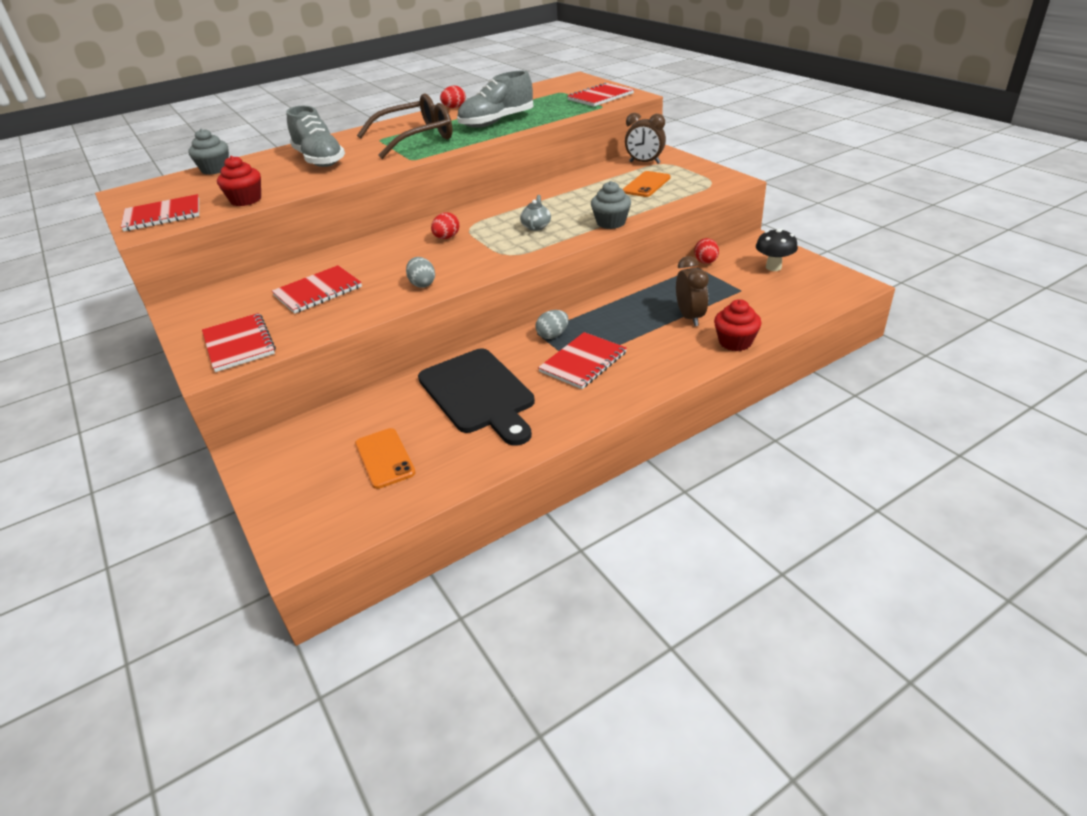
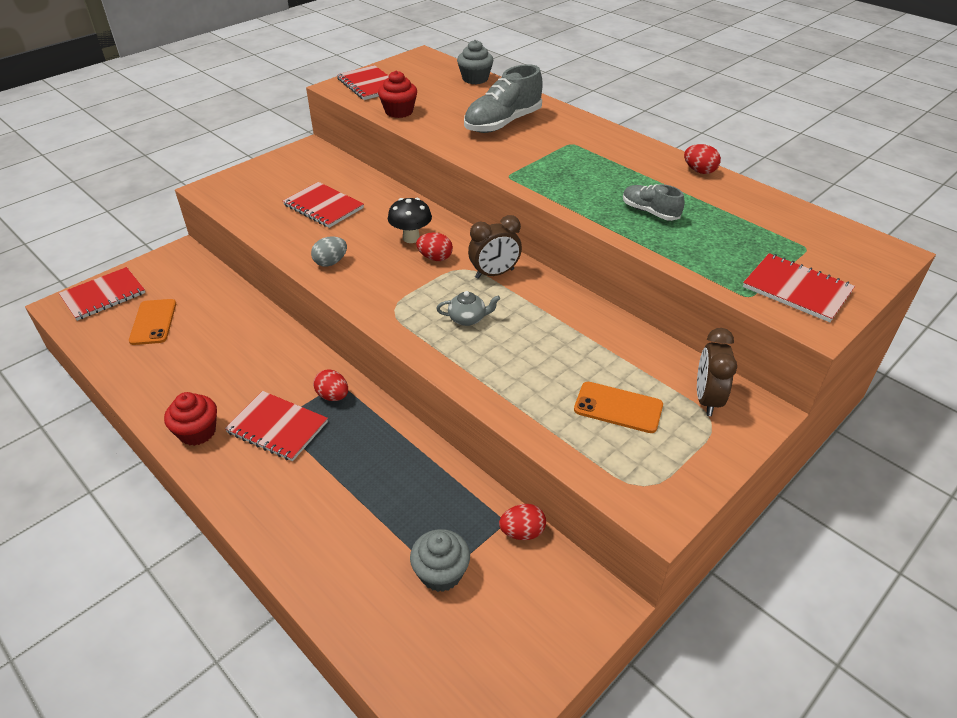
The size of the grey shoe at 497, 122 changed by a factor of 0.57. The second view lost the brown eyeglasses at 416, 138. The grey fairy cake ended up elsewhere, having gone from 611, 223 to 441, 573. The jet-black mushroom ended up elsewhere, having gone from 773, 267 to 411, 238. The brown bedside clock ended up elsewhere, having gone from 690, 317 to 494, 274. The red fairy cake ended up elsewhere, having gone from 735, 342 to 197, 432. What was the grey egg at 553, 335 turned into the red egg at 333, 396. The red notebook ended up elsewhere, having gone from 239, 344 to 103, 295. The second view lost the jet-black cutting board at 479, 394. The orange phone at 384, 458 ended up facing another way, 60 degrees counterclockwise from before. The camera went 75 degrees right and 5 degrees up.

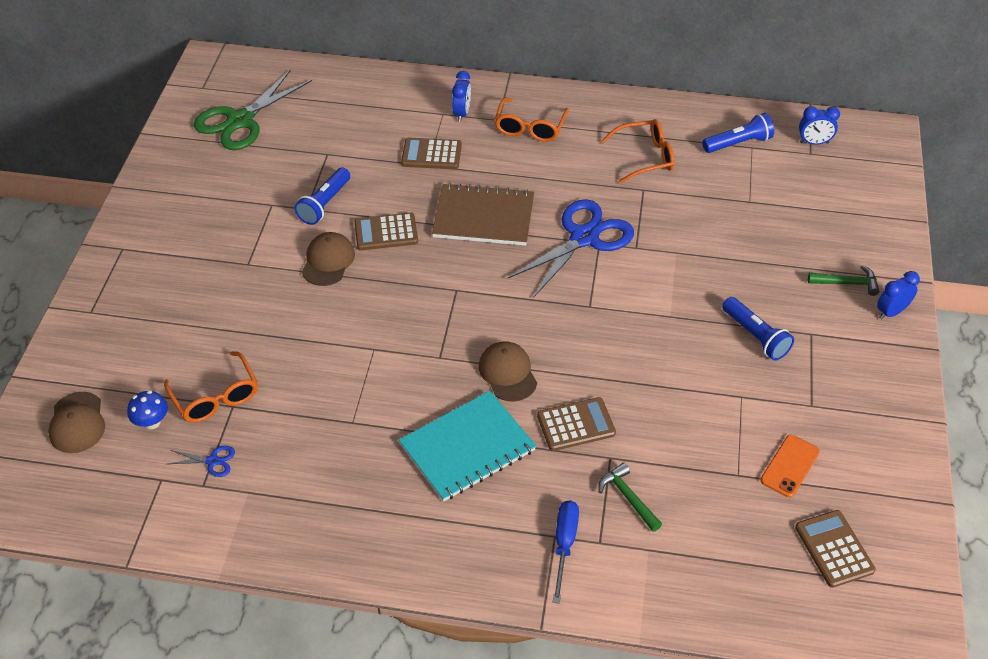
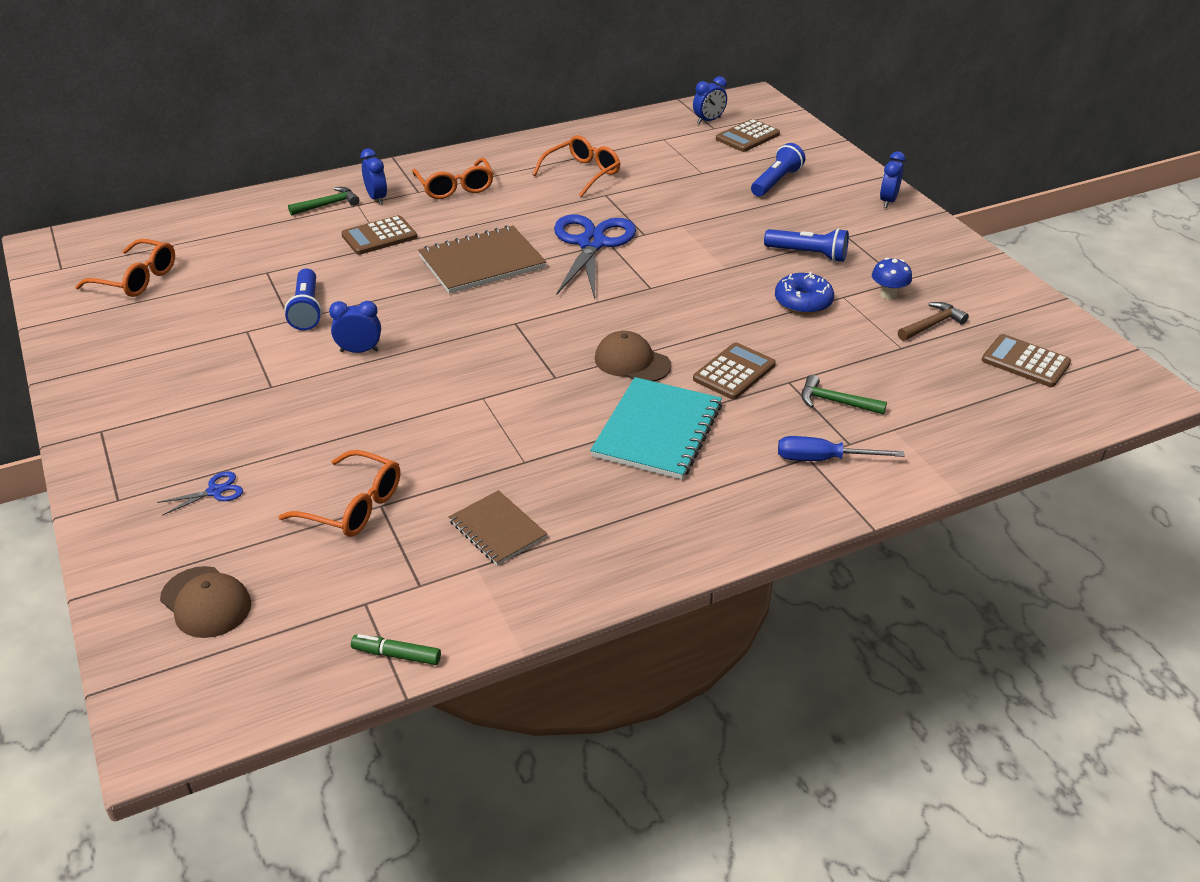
Where the leaf-green pair of scissors stood at 240, 121, the orange eyeglasses came to stand at 137, 279. The cobalt flashlight ended up elsewhere, having gone from 738, 143 to 776, 182. The brown pocket calculator ended up elsewhere, having gone from 386, 232 to 747, 137. Where the brown baseball cap stood at 328, 261, the cobalt bedside clock came to stand at 359, 351. The leaf-green claw hammer ended up elsewhere, having gone from 847, 283 to 327, 205. The cobalt mushroom ended up elsewhere, having gone from 152, 422 to 888, 294. Where the orange phone stood at 790, 466, the brown claw hammer came to stand at 932, 325. The cobalt pair of scissors ended up elsewhere, having gone from 212, 461 to 215, 491. The cobalt flat screwdriver at 564, 544 ended up facing another way, 60 degrees counterclockwise from before. The second view gained the cobalt doughnut at 803, 302. The second view gained the brown notebook at 497, 529. The second view gained the leaf-green marker at 396, 655. The camera went 35 degrees left and 10 degrees down.

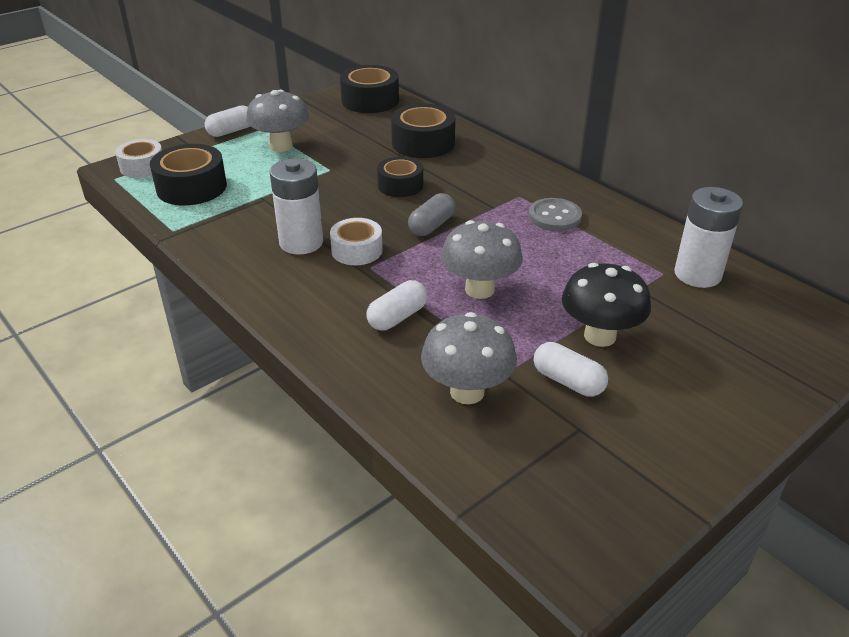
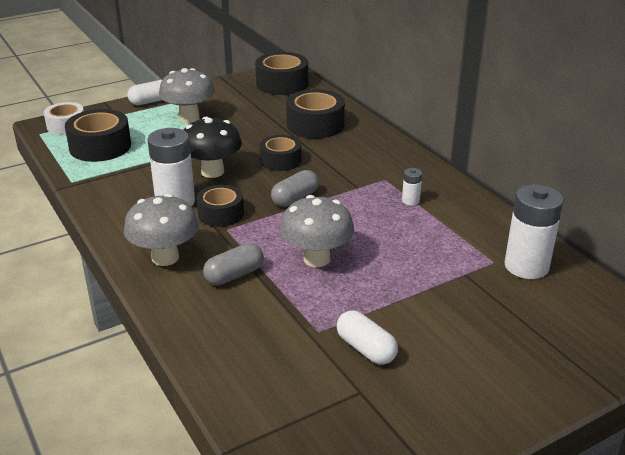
Where the grey button stood at 554, 217, the pure white AA battery came to stand at 410, 201. What was the pure white sticky tape at 357, 250 turned into the jet-black sticky tape at 221, 214. The jet-black mushroom ended up elsewhere, having gone from 599, 336 to 212, 172. What was the pure white pill shape at 397, 317 turned into the grey pill shape at 234, 275. The grey mushroom ended up elsewhere, having gone from 467, 392 to 165, 257. The camera went 10 degrees right and 5 degrees down.

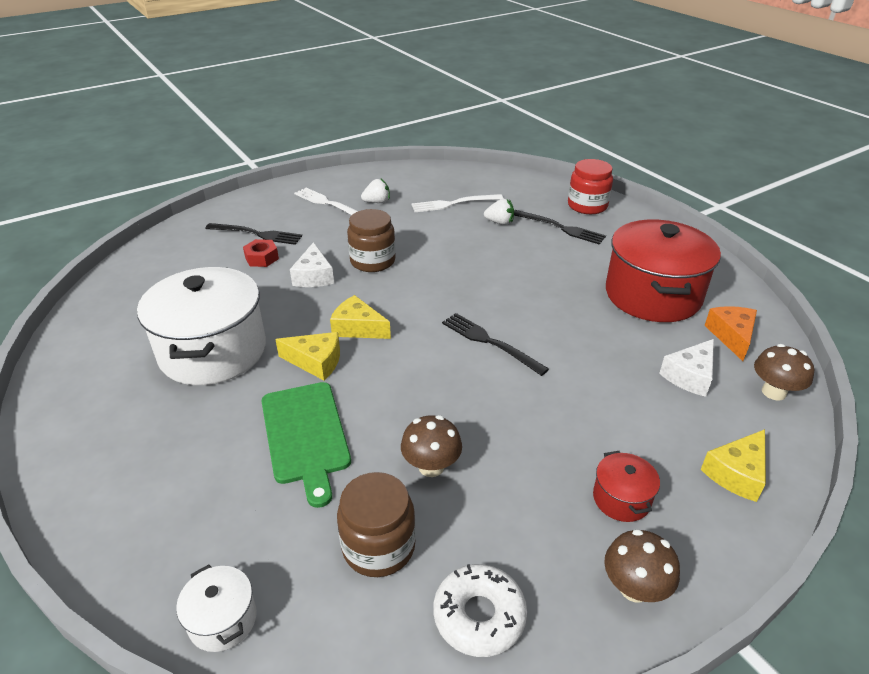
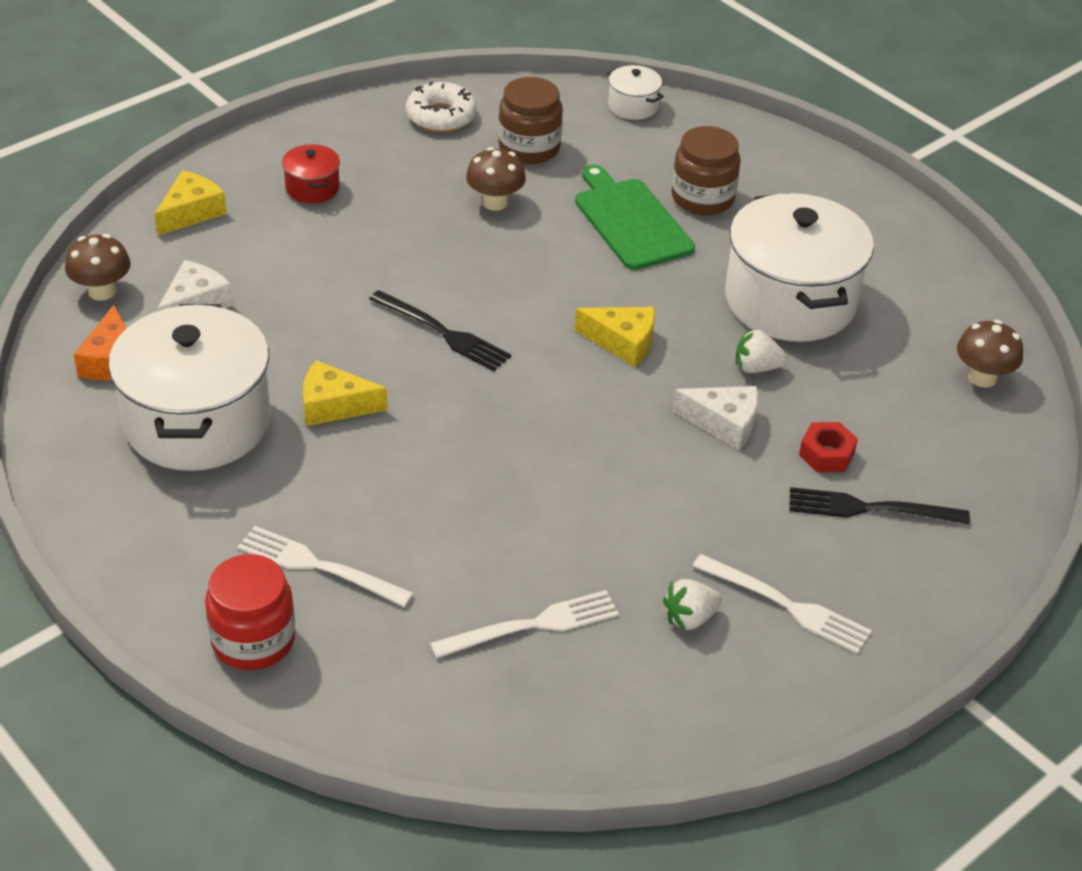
The pure white berry ended up elsewhere, having gone from 499, 222 to 756, 368. The brown jam jar ended up elsewhere, having gone from 372, 261 to 702, 198. What was the jet-black fork at 561, 228 turned into the pure white fork at 317, 566. What was the red stockpot at 652, 295 turned into the pure white stockpot at 197, 422. The pure white piece of cheese at 313, 276 ended up facing another way, 120 degrees clockwise from before. The yellow piece of cheese ended up elsewhere, having gone from 316, 362 to 334, 405. The brown mushroom ended up elsewhere, having gone from 634, 588 to 982, 378. The camera went 170 degrees right and 5 degrees up.

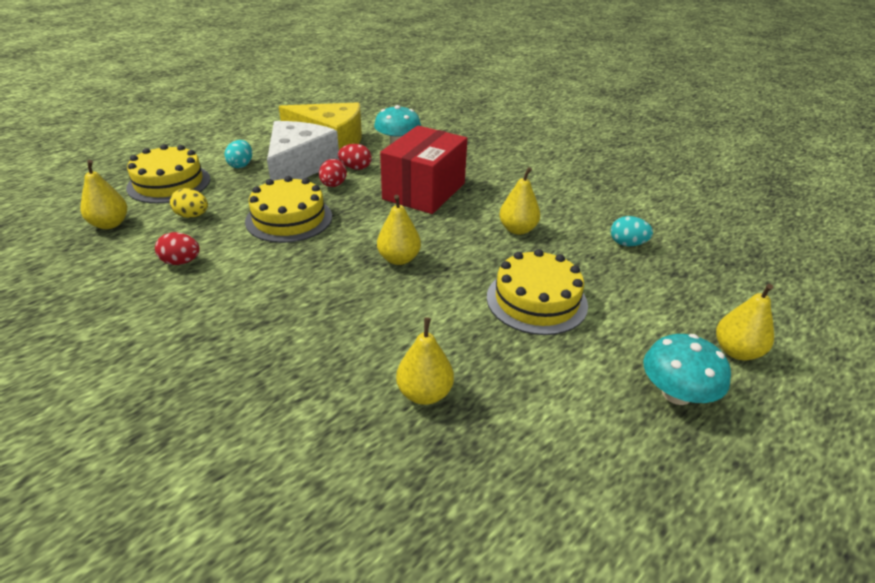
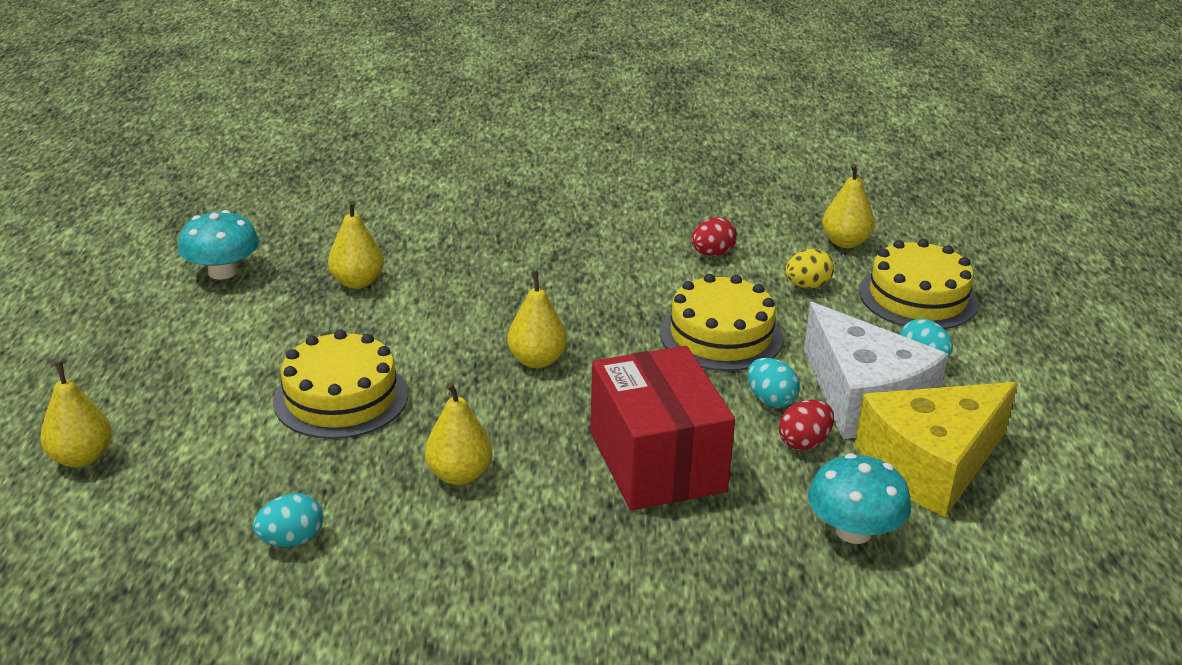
What was the red egg at 333, 185 turned into the teal egg at 770, 400. The teal mushroom ended up elsewhere, having gone from 676, 393 to 222, 272. The camera went 135 degrees right and 5 degrees down.

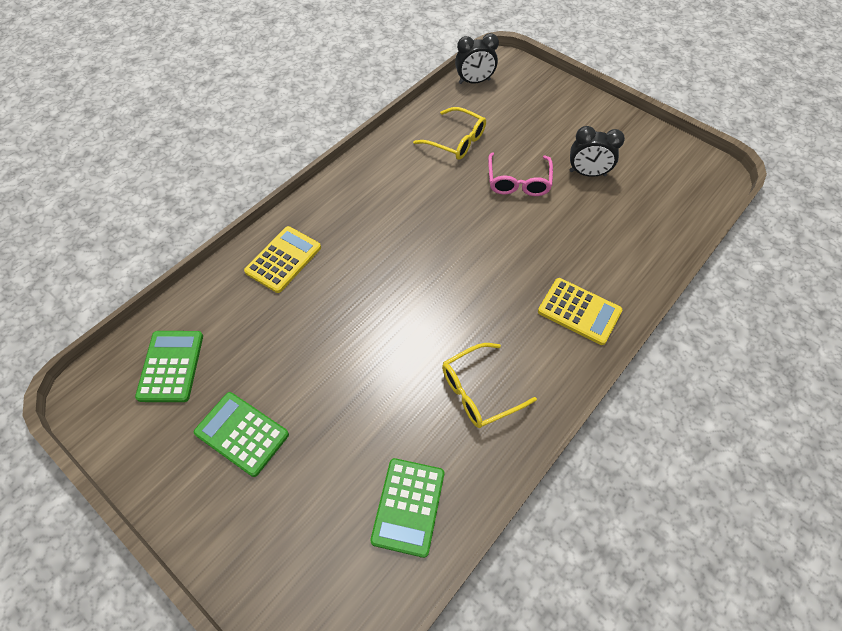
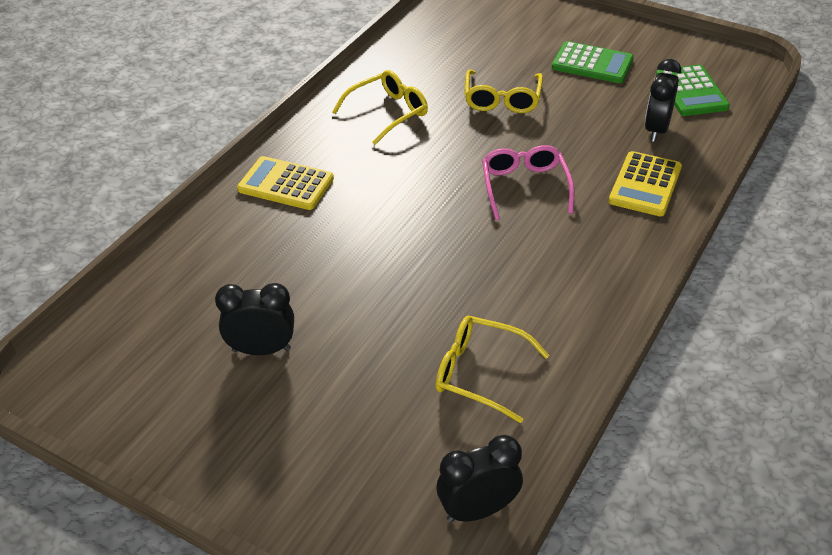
The rosy eyeglasses ended up elsewhere, having gone from 518, 181 to 525, 187. The second view lost the leaf-green pocket calculator at 408, 506. The second view gained the jet-black bedside clock at 656, 130. The second view gained the yellow eyeglasses at 502, 99. The camera went 170 degrees right and 15 degrees down.

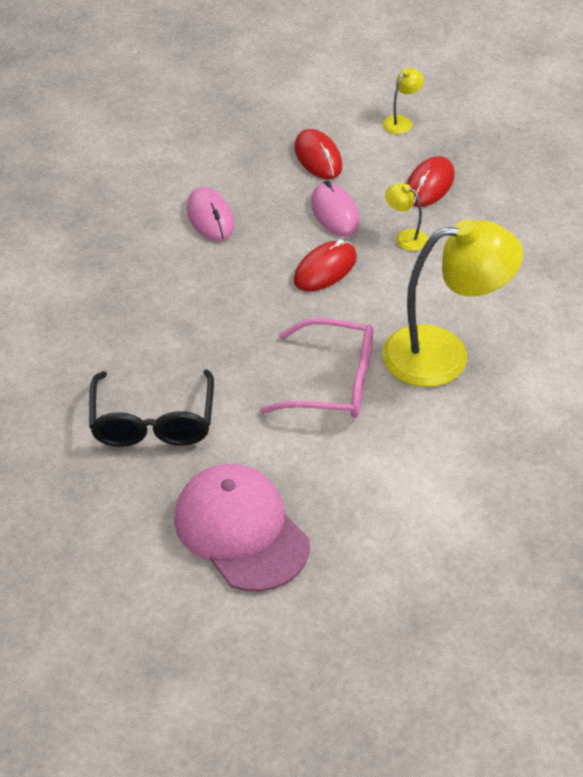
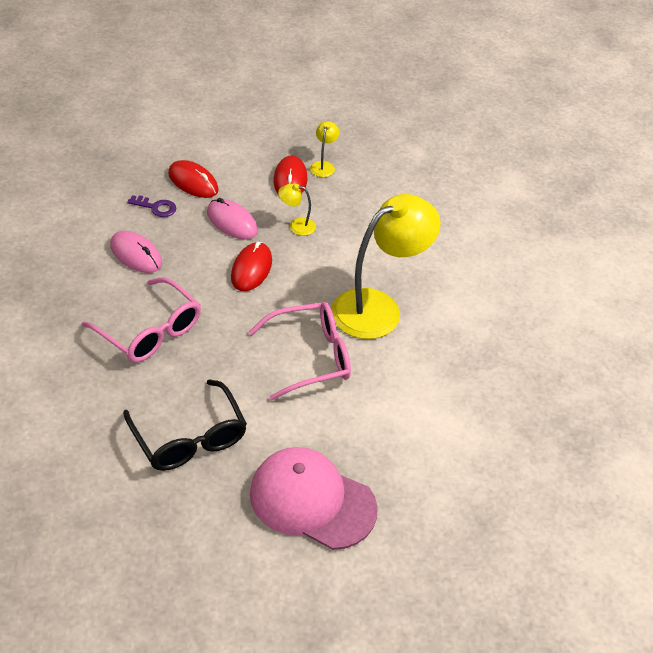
The yellow reading lamp ended up elsewhere, having gone from 401, 121 to 323, 165. The second view gained the royal purple door key at 156, 207. The second view gained the rosy eyeglasses at 149, 331. The camera went 30 degrees left and 0 degrees up.

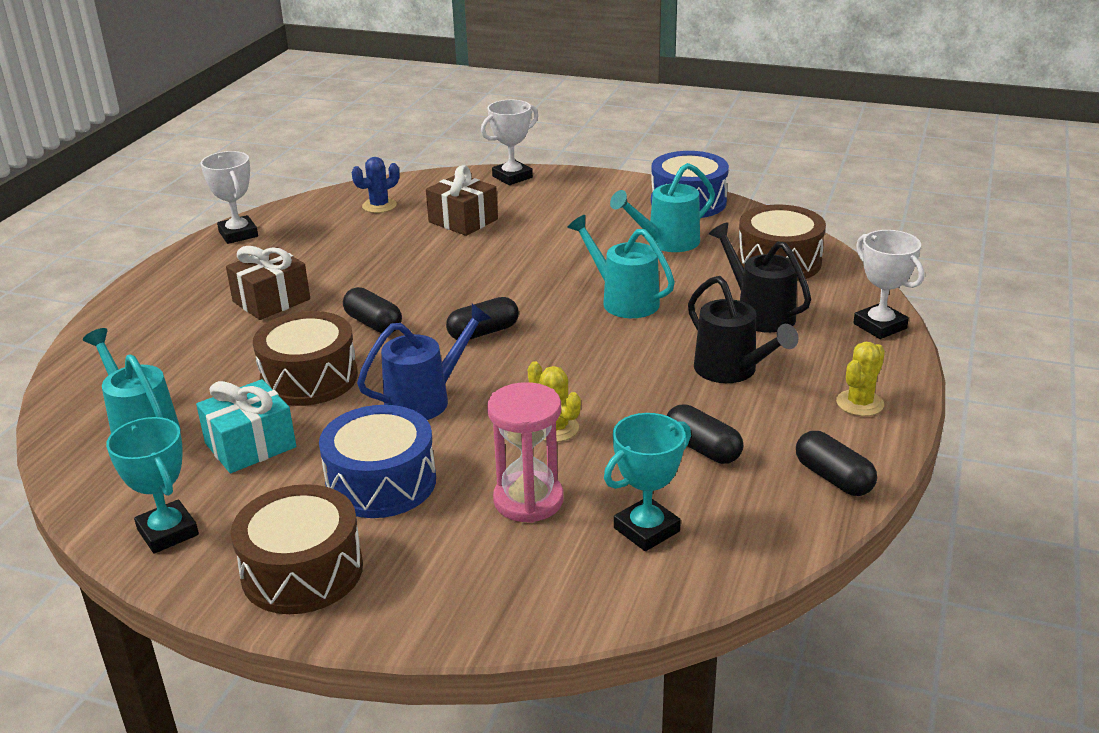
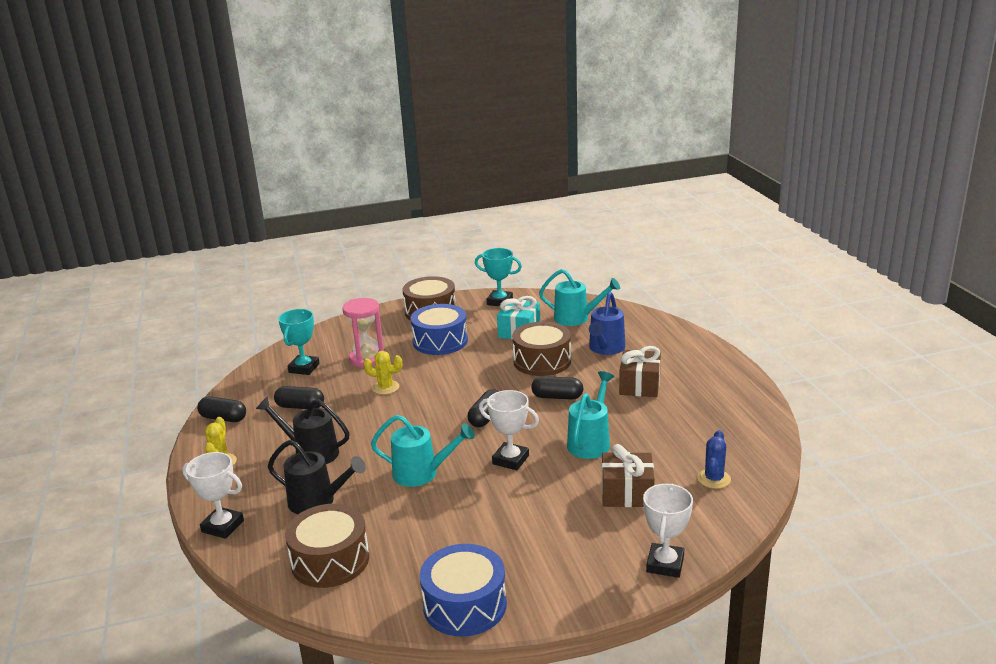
The pure white trophy ended up elsewhere, having gone from 238, 234 to 510, 460. The teal sprinkling can ended up elsewhere, having gone from 666, 243 to 591, 441. The cobalt sprinkling can ended up elsewhere, having gone from 426, 399 to 605, 349. The camera went 145 degrees right and 5 degrees down.

